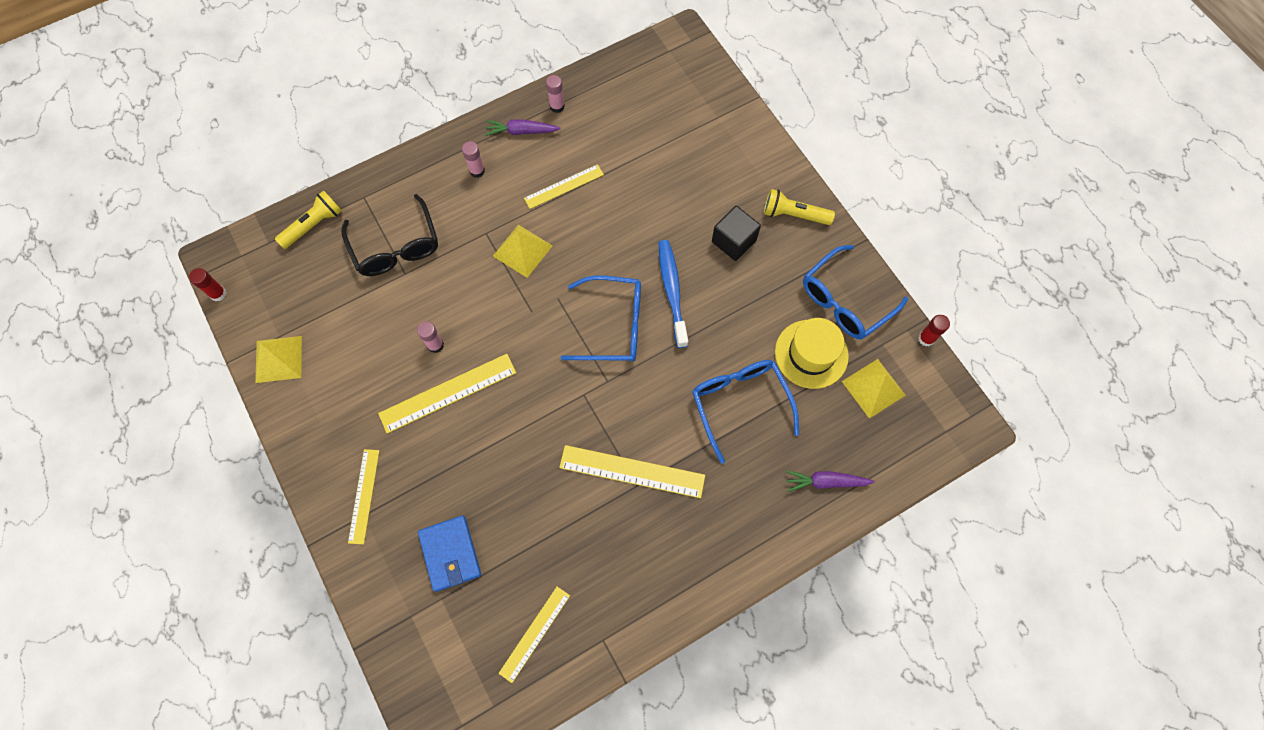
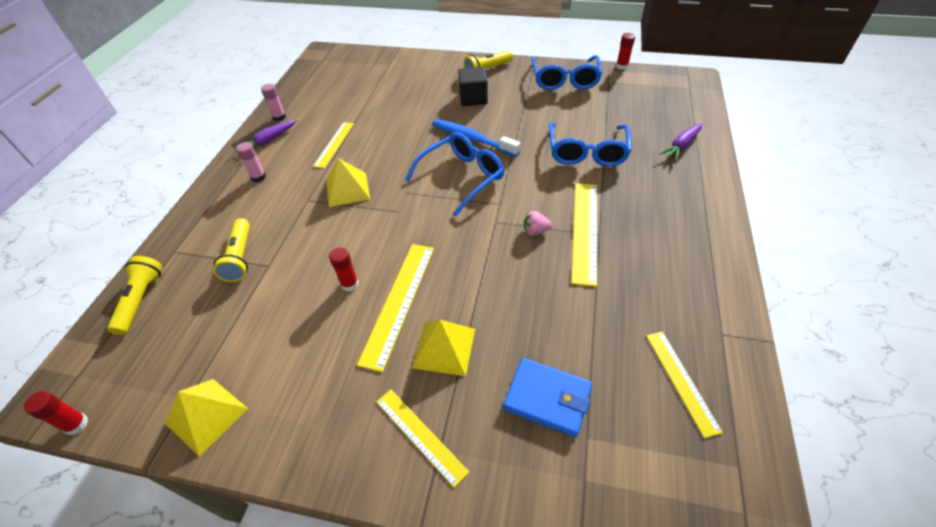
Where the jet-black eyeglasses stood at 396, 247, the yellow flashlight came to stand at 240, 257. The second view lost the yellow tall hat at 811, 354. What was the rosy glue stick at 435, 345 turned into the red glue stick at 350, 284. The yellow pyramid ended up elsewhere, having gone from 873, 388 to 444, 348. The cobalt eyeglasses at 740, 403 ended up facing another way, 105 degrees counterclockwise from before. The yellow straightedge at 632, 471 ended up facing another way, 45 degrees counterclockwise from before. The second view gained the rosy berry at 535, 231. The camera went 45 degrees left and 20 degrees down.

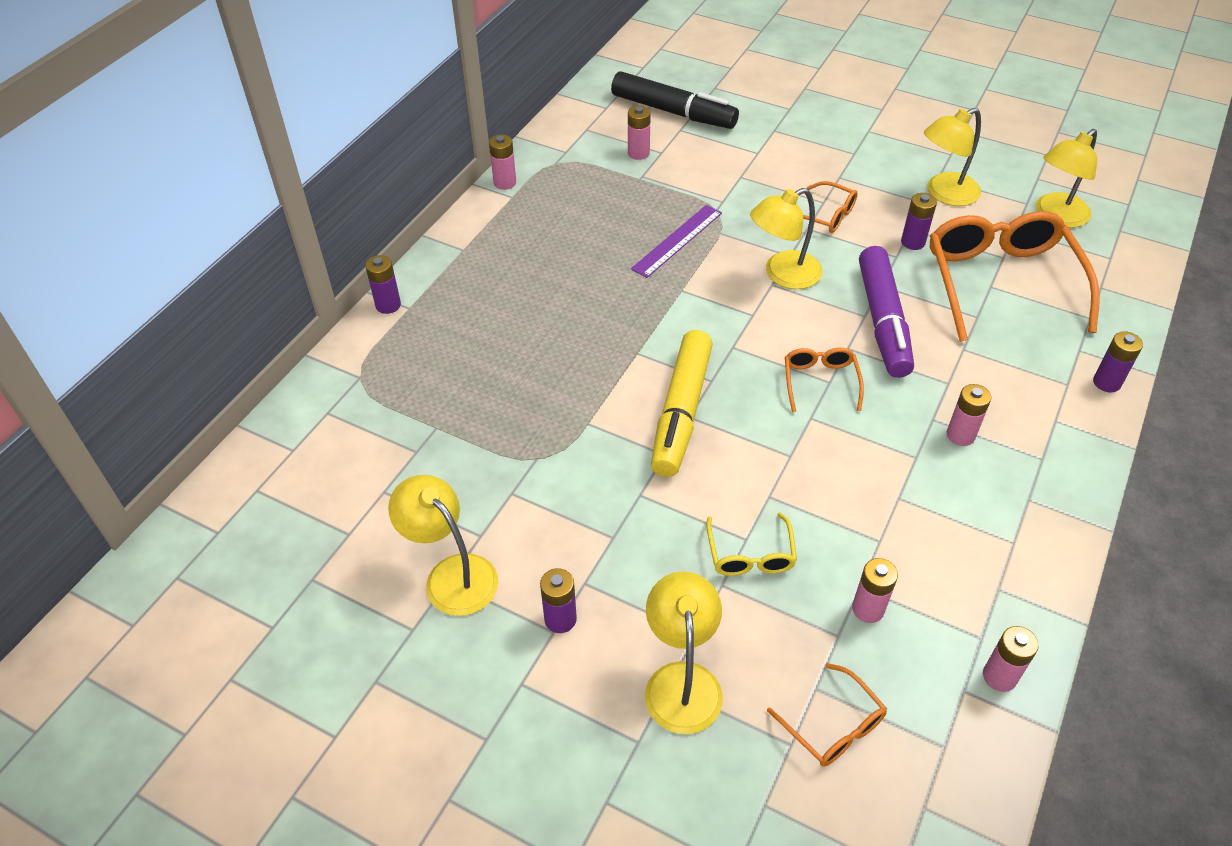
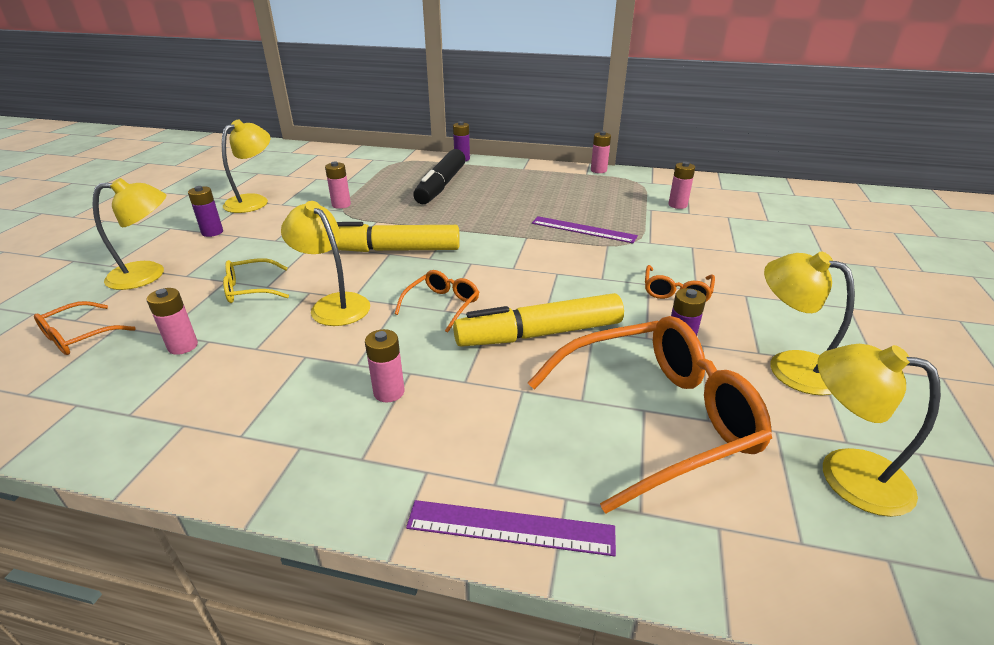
The jet-black marker ended up elsewhere, having gone from 673, 112 to 441, 186. The yellow reading lamp ended up elsewhere, having gone from 783, 275 to 334, 304. What was the royal purple marker at 883, 320 turned into the yellow marker at 540, 334. Where the royal purple AA battery stood at 1106, 382, the royal purple straightedge came to stand at 510, 528. The orange eyeglasses at 820, 382 ended up facing another way, 45 degrees counterclockwise from before. The rosy AA battery ended up elsewhere, having gone from 999, 676 to 341, 205. The camera went 75 degrees right and 15 degrees down.

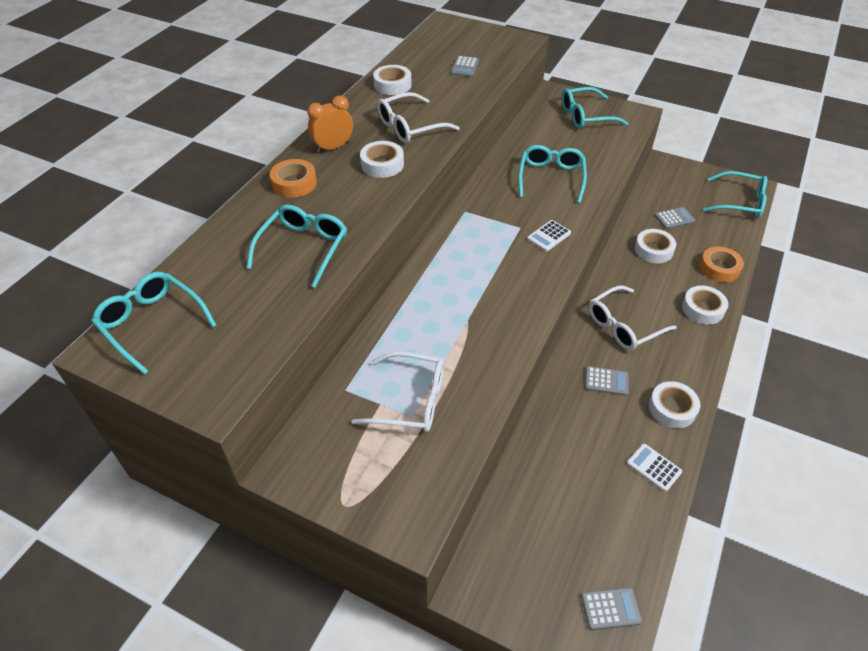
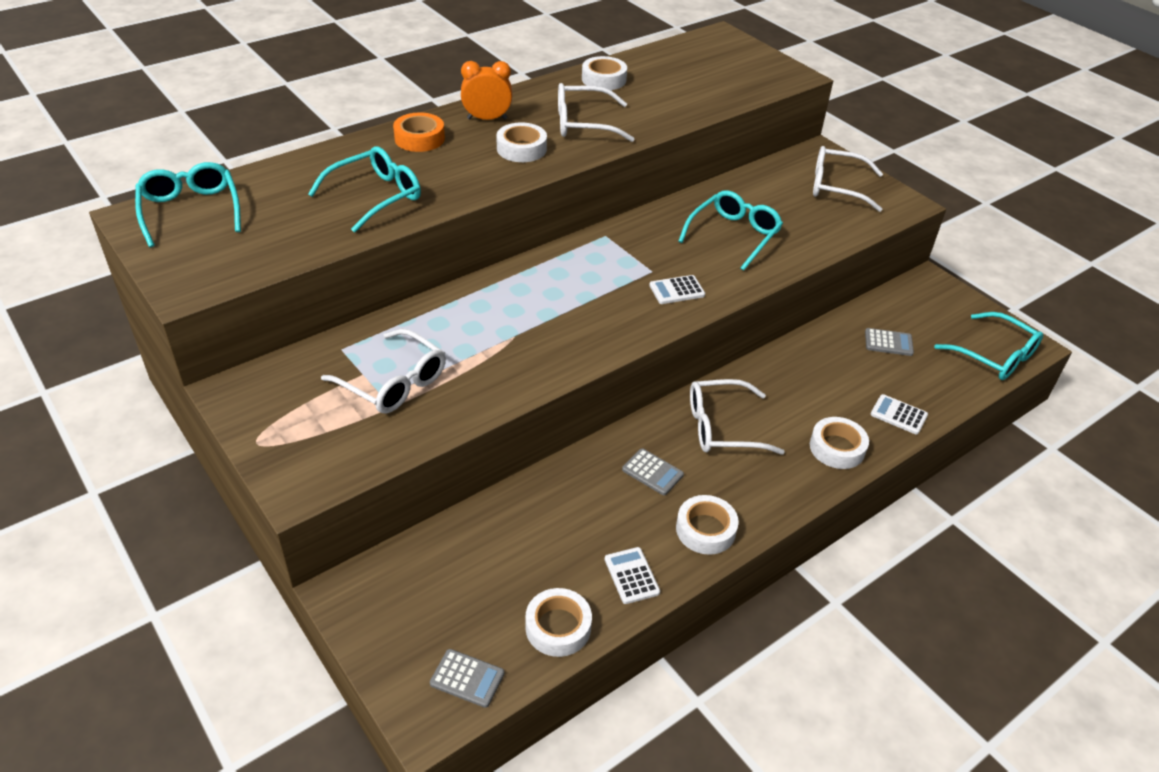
The second view lost the grey pocket calculator at 465, 67. What was the teal eyeglasses at 586, 116 turned into the pure white eyeglasses at 837, 187. The pure white sticky tape ended up elsewhere, having gone from 653, 250 to 558, 627. Where the orange sticky tape stood at 719, 268, the pure white pocket calculator came to stand at 898, 415. The camera went 25 degrees right and 5 degrees down.

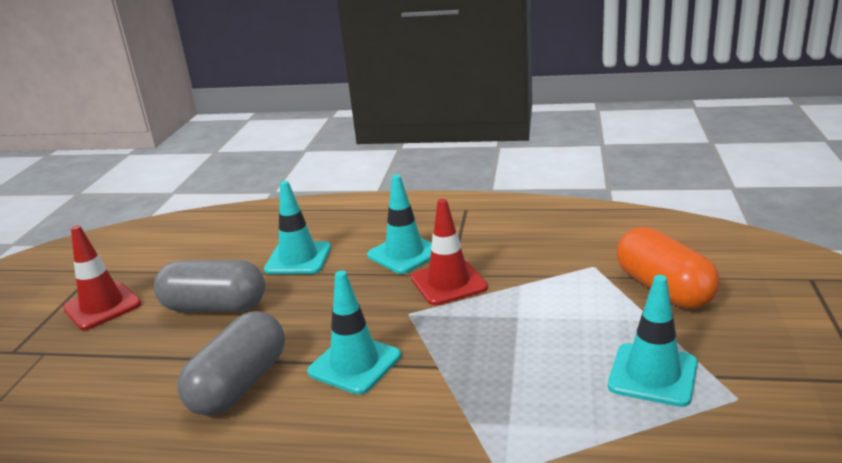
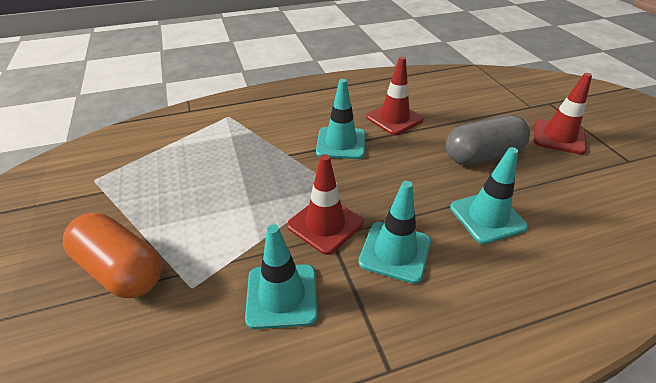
The teal safety cone ended up elsewhere, having gone from 653, 375 to 282, 295. Where the grey pill shape stood at 239, 384, the red safety cone came to stand at 394, 118. The camera went 150 degrees right and 15 degrees up.

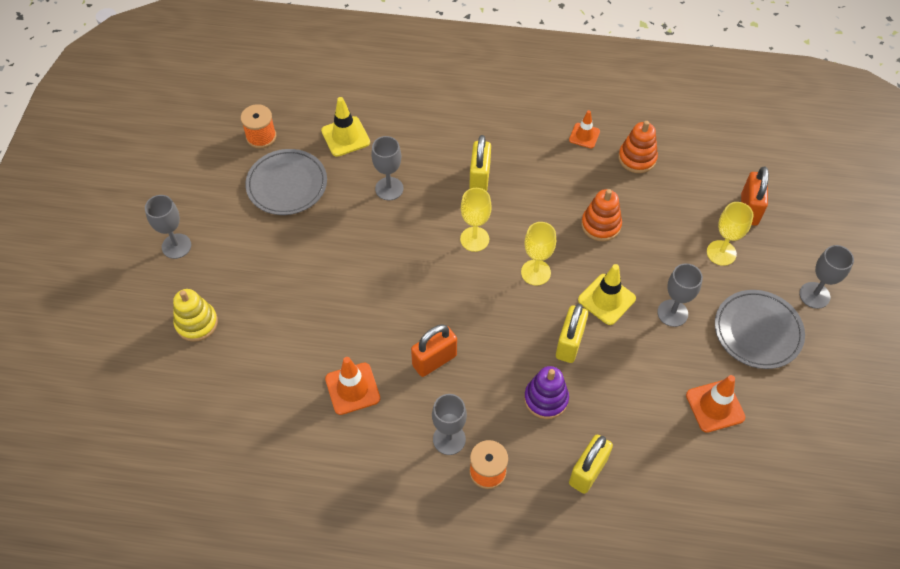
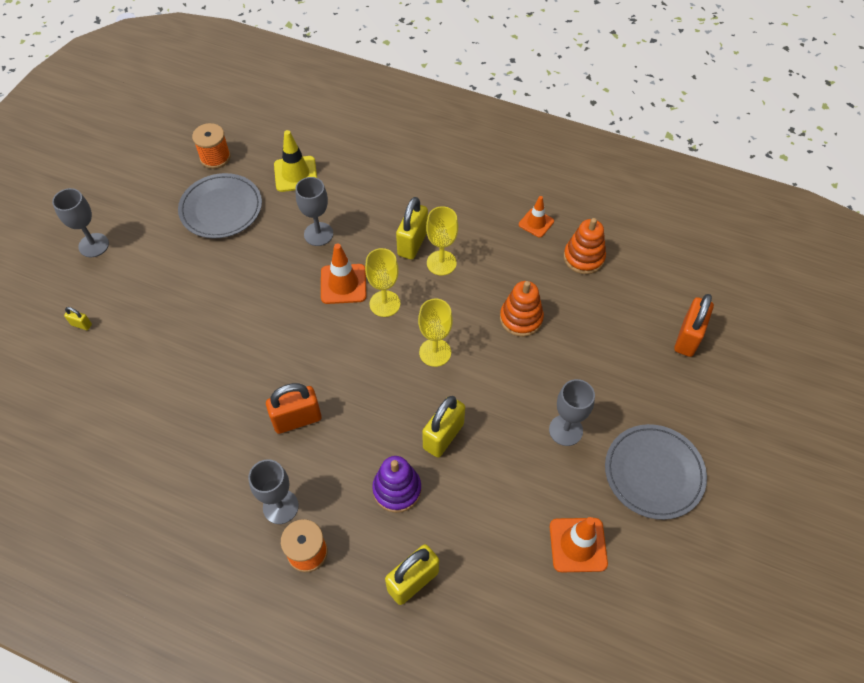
The yellow wine glass ended up elsewhere, having gone from 721, 253 to 441, 263. The second view lost the grey wine glass at 814, 295. The second view lost the yellow safety cone at 606, 299. Where the yellow stacking rings stood at 196, 323, the yellow lock came to stand at 81, 325. The orange safety cone ended up elsewhere, having gone from 352, 388 to 343, 284. The camera went 15 degrees right and 0 degrees up.

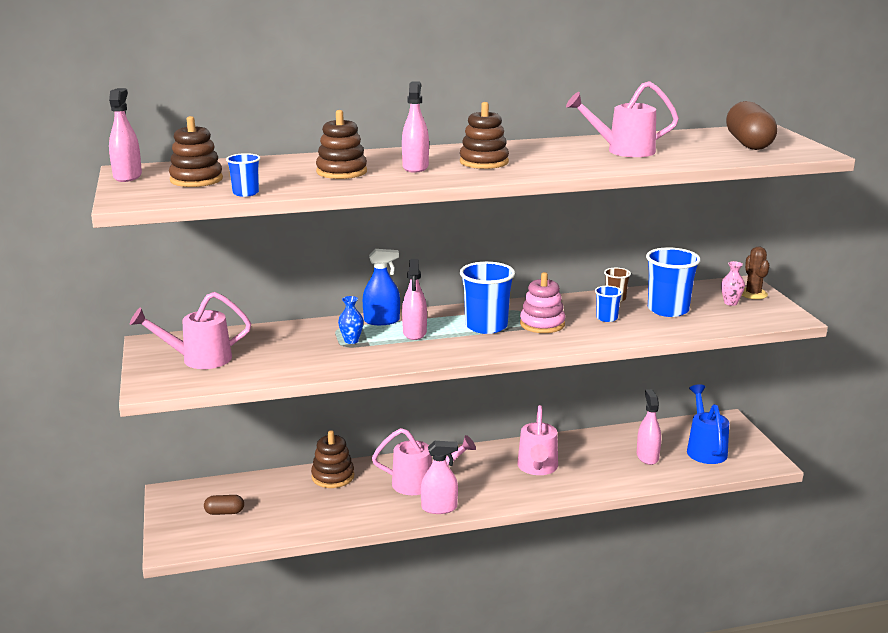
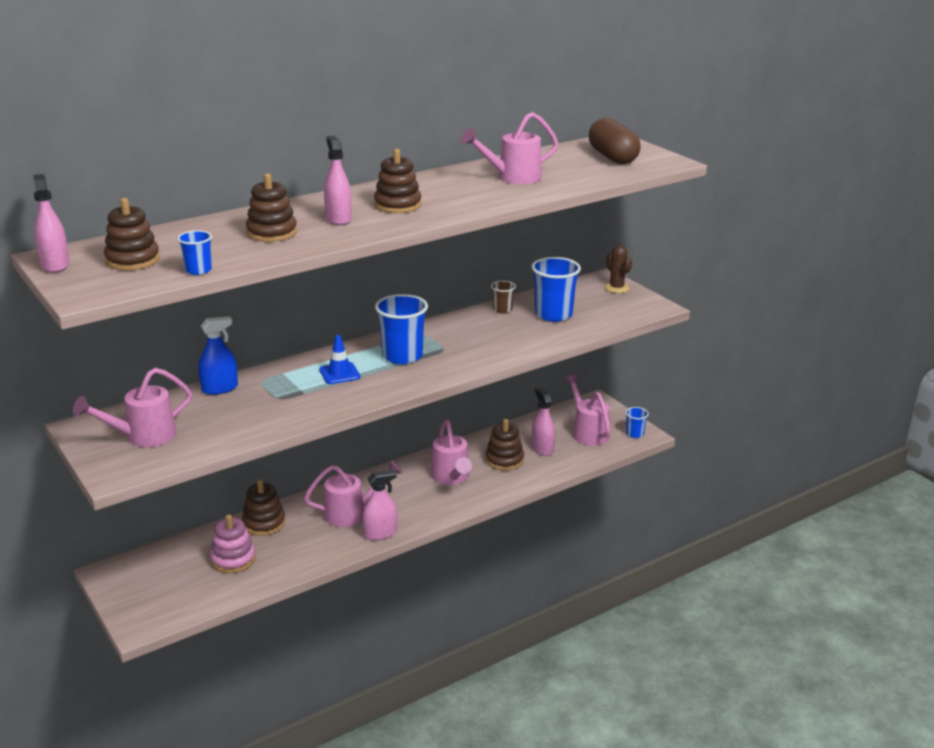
The cobalt spray bottle ended up elsewhere, having gone from 381, 321 to 219, 388. Where the rosy spray bottle stood at 414, 333, the cobalt safety cone came to stand at 339, 373. The second view lost the rosy flower vase at 730, 303. The rosy stacking rings ended up elsewhere, having gone from 542, 324 to 233, 559. The cobalt beaker ended up elsewhere, having gone from 606, 318 to 634, 434. The second view lost the cobalt flower vase at 351, 341. What was the cobalt sprinkling can at 705, 449 turned into the rosy sprinkling can at 588, 432. The second view lost the brown pill shape at 224, 512. The second view gained the brown stacking rings at 504, 460. The camera went 20 degrees left and 5 degrees up.

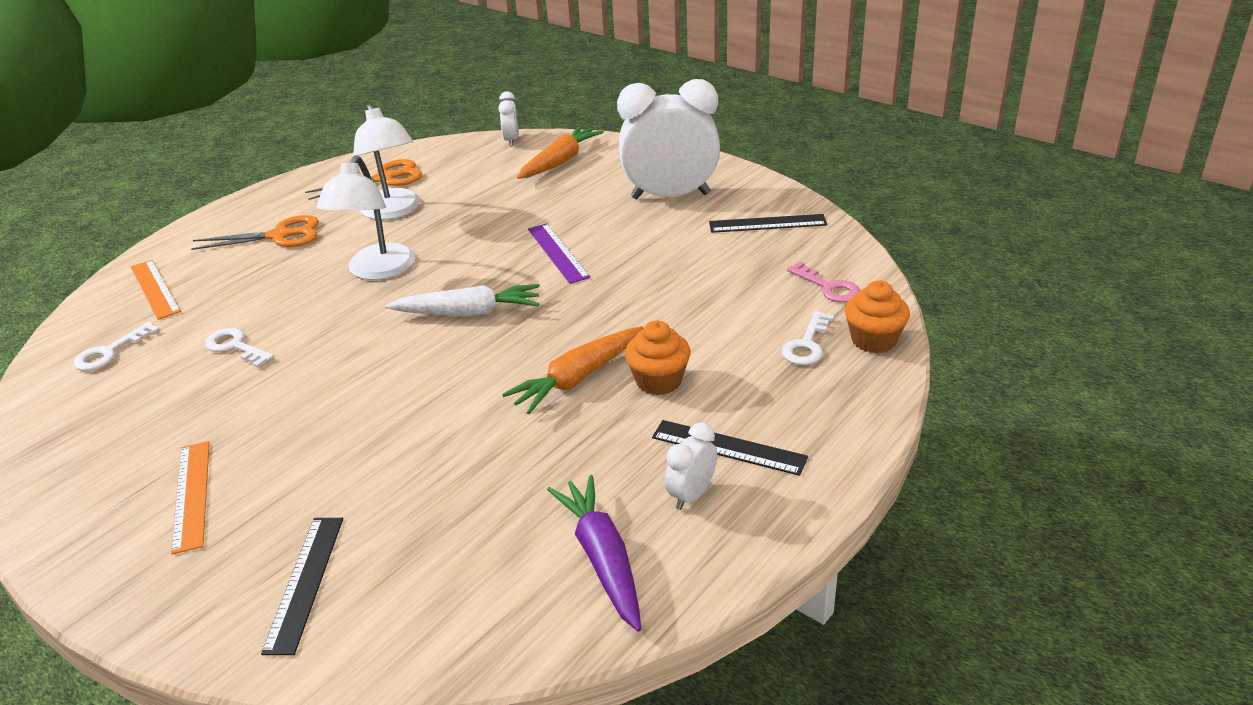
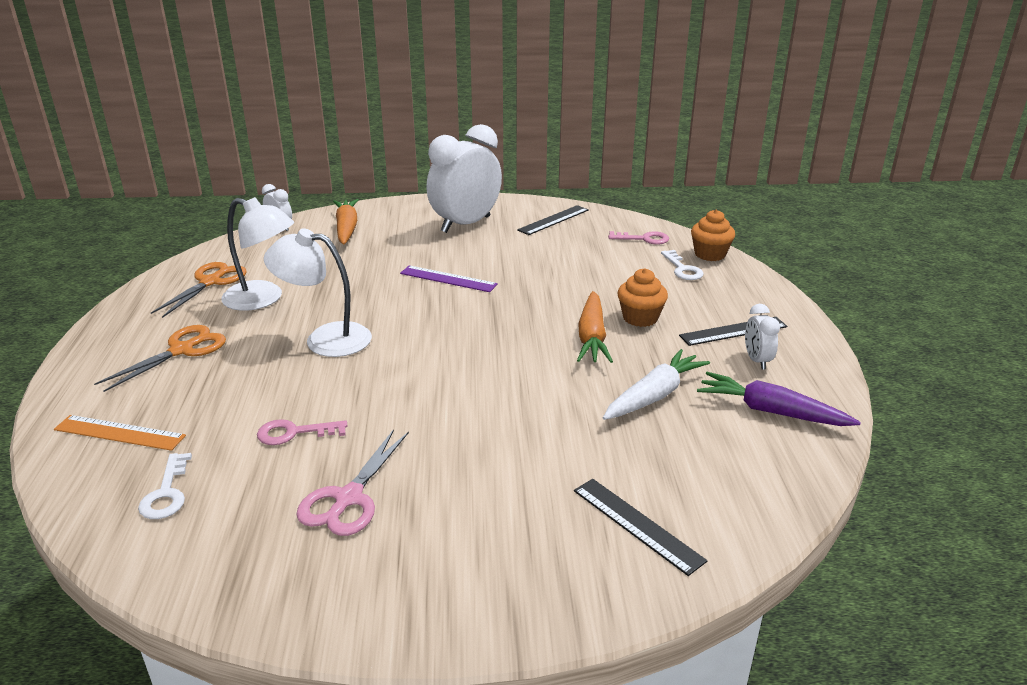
The pure white reading lamp at 377, 271 ended up facing another way, 135 degrees clockwise from before. The pure white root vegetable ended up elsewhere, having gone from 468, 312 to 654, 395. What was the pure white door key at 235, 347 turned into the rosy door key at 294, 433. The second view lost the orange straightedge at 191, 495. The second view gained the rosy pair of scissors at 348, 498. The camera went 45 degrees left and 5 degrees down.

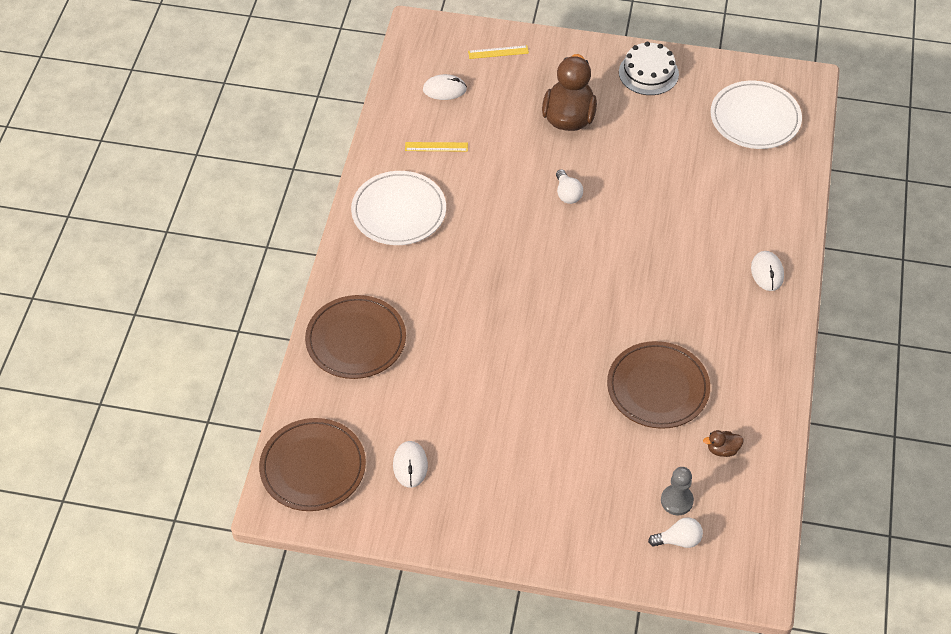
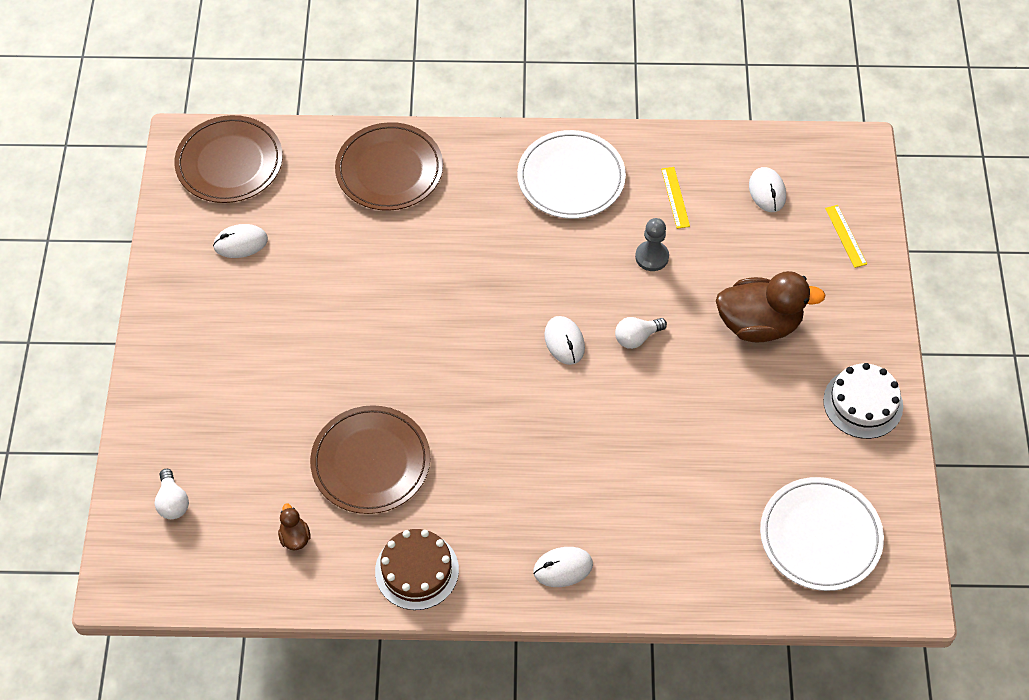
The grey pawn ended up elsewhere, having gone from 676, 501 to 652, 257. The second view gained the pure white PC mouse at 564, 341. The second view gained the brown cake at 417, 570. The camera went 80 degrees right and 5 degrees up.

